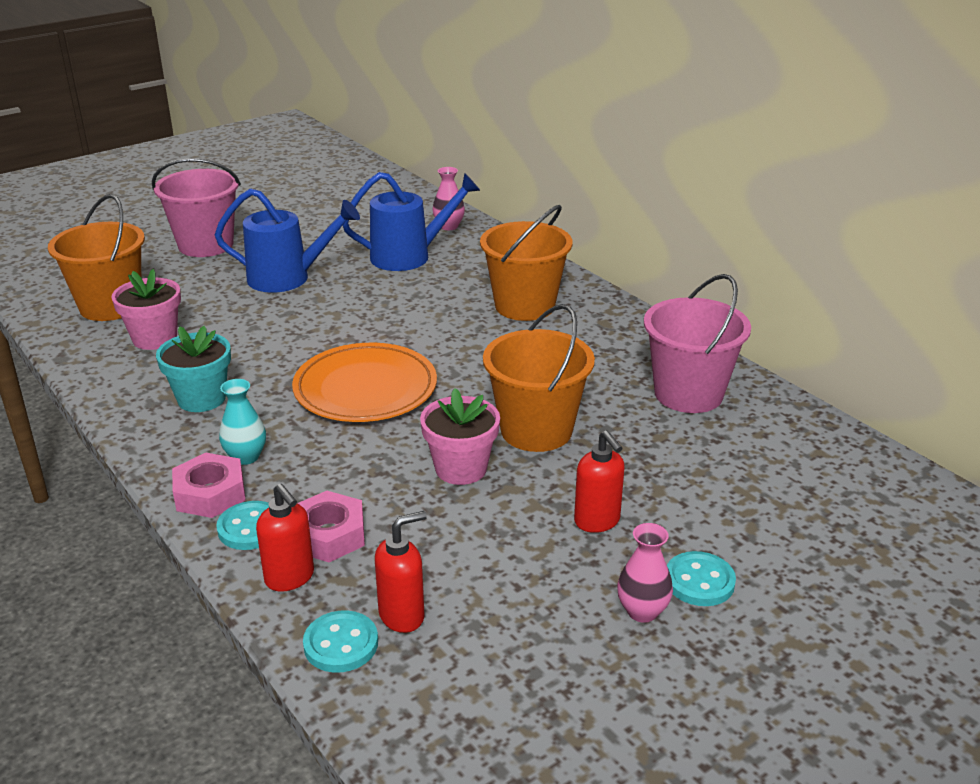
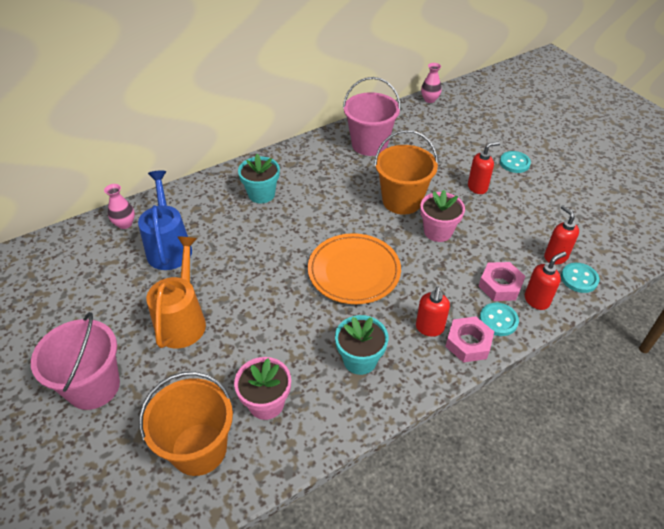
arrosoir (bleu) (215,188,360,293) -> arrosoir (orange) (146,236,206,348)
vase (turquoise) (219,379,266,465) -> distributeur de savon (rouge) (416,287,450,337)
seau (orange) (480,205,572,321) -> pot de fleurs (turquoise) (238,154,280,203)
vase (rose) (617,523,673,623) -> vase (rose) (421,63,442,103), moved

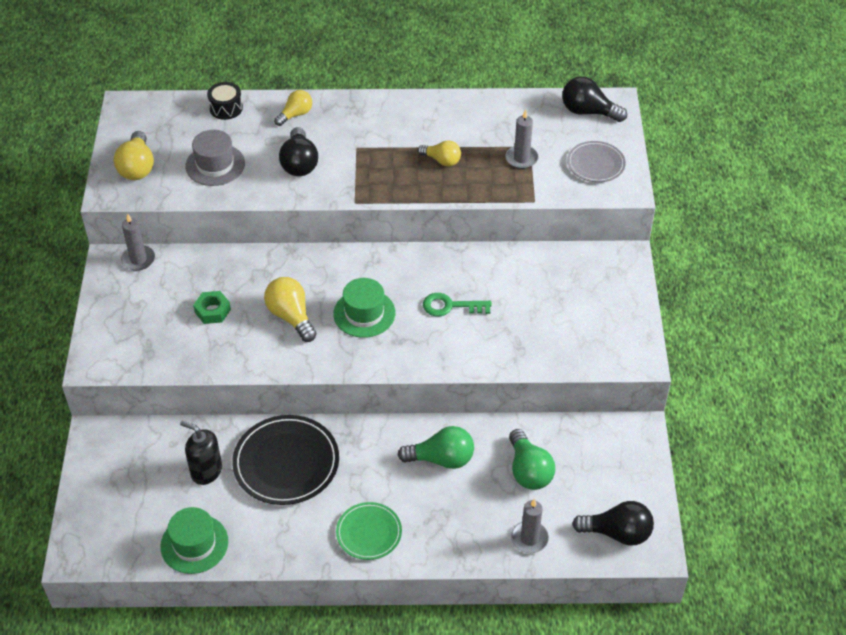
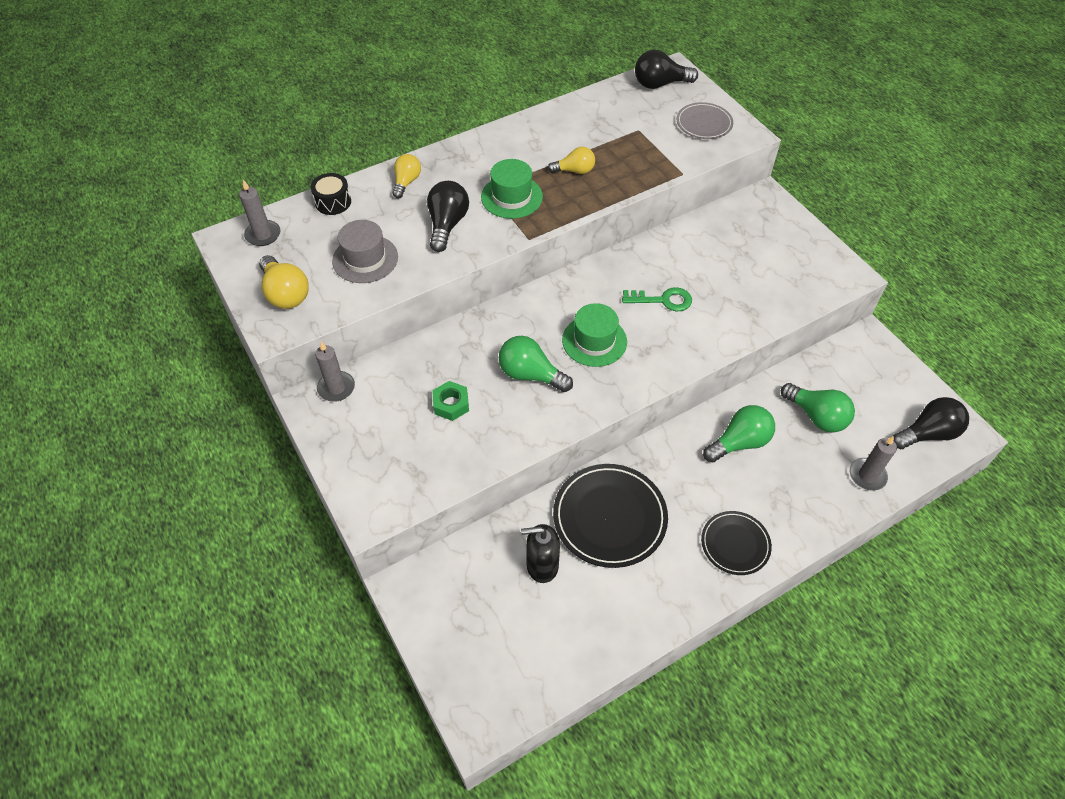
chapeau (vert) (161,507,228,574) -> chapeau (vert) (481,159,543,219), moved
ampoule (jaune) (264,277,316,342) -> ampoule (vert) (499,336,573,392)
ampoule (noir) (279,127,318,176) -> ampoule (noir) (427,181,469,252), 135 degrees counterclockwise
assiette (vert) (336,502,402,560) -> assiette (noir) (701,511,772,575)
clé (vert) (423,293,492,316) -> clé (vert) (622,287,692,311), 150 degrees counterclockwise
bougie (gris) (505,109,538,169) -> bougie (gris) (239,180,281,246), moved

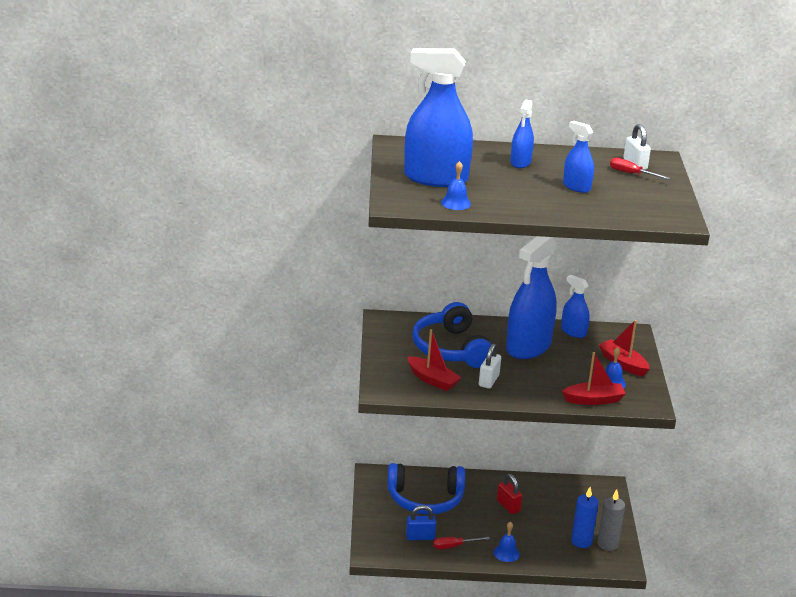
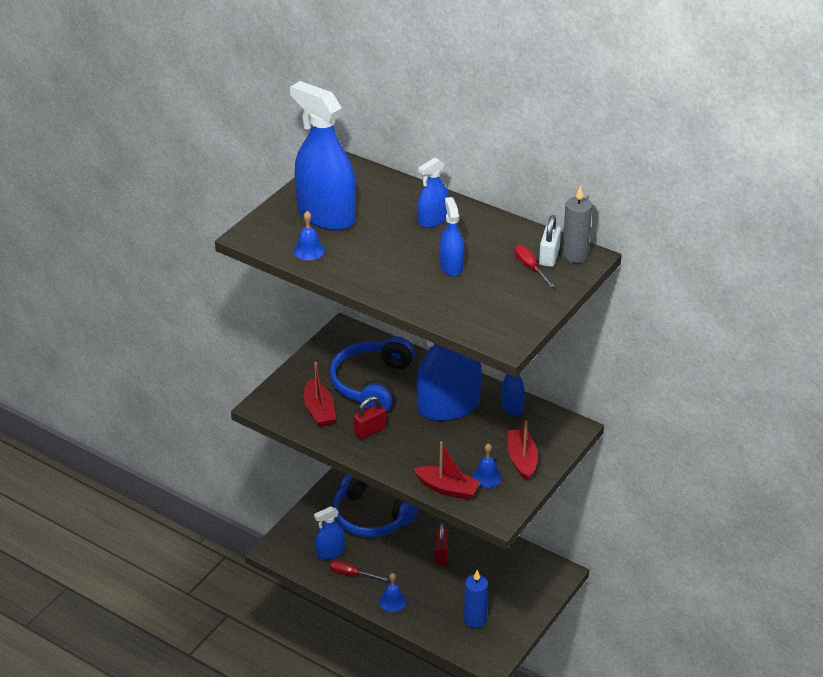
cadenas (bleu) (406,505,436,540) -> vaporisateur (bleu) (314,506,345,560)
cadenas (blanc) (479,343,501,389) -> cadenas (rouge) (353,396,386,439)
bougie (gris) (597,489,625,551) -> bougie (gris) (562,185,592,263), moved

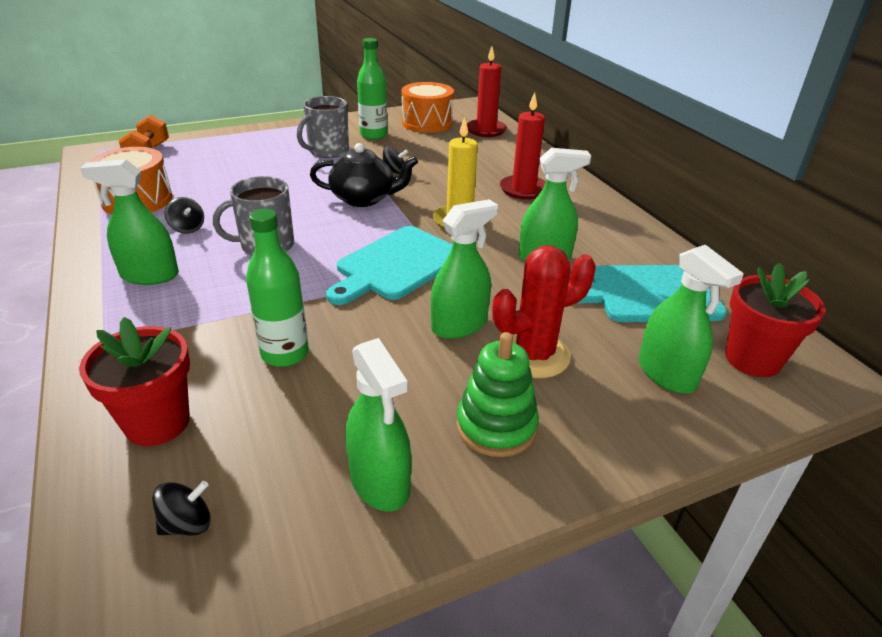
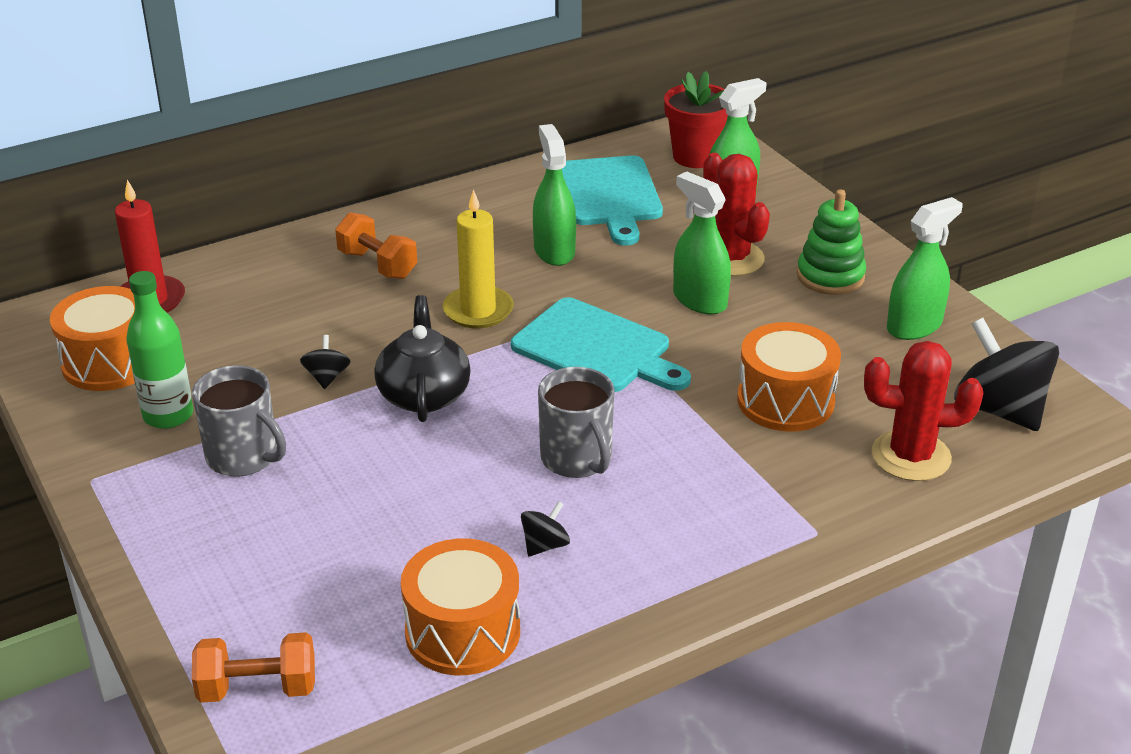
pot de fleurs (rouge) (79,317,190,446) -> cactus (rouge) (864,341,983,481)
vaporisateur (vert) (80,159,179,285) -> none
toupie (noir) (152,481,211,536) -> toupie (noir) (954,318,1059,431), x2.19
bouteille (vert) (246,209,309,367) -> tambour (orange) (737,322,841,432)
bougie (rouge) (500,93,546,200) -> haltère (orange) (335,213,417,279)

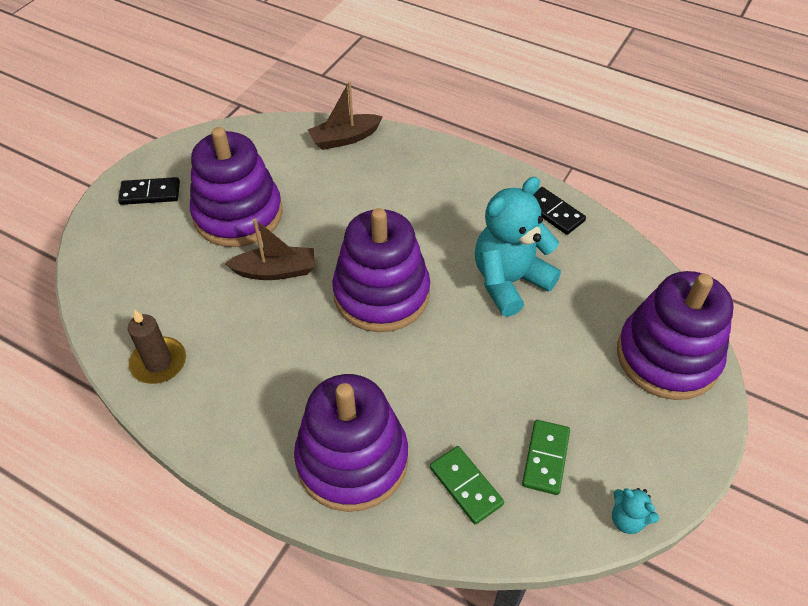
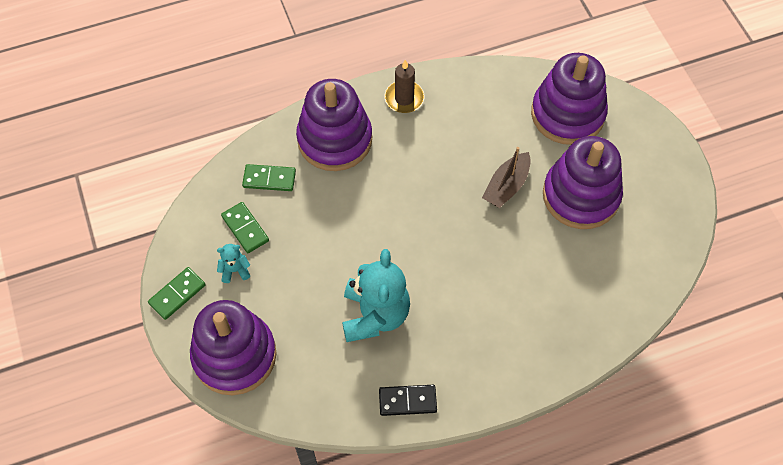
domino (noir) (118,177,180,205) -> none
bougie (marron) (128,309,186,384) -> bougie (marron) (385,60,425,113), moved
bateau (marron) (308,81,383,150) -> none
jouet à empiler (violet) (332,208,430,332) -> jouet à empiler (violet) (531,53,608,145), moved
ours en peluche (turquoise) (612,488,659,534) -> ours en peluche (turquoise) (217,244,250,283), moved
none -> domino (vert) (148,267,206,320)

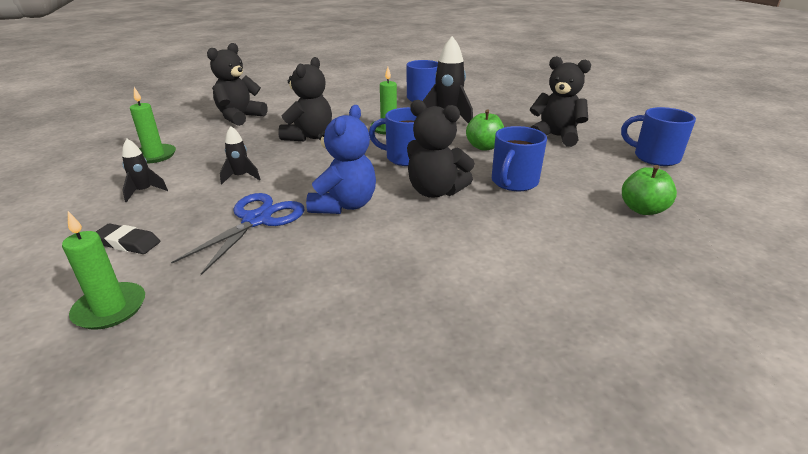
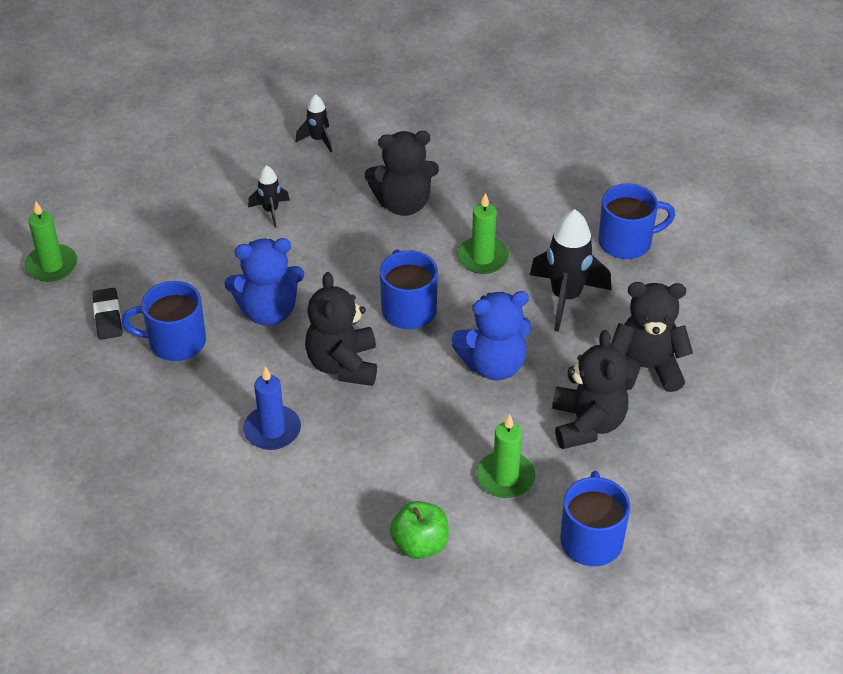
gomme (noir) (96,223,160,254) -> gomme (noir) (92,288,122,339), moved
fusée (noir) (122,139,168,202) -> fusée (noir) (296,94,332,152), moved
bougie (vert) (130,87,176,163) -> bougie (vert) (476,414,535,498), moved
ciseaux (bleu) (171,193,304,275) -> none
ours en peluche (noir) (207,43,268,126) -> ours en peluche (noir) (610,282,693,392), moved
pomme (vert) (466,109,504,151) -> ours en peluche (bleu) (452,291,531,381)
tasse (bleu) (492,126,547,191) -> tasse (bleu) (121,281,206,361), moved
none -> bougie (bleu) (243,366,301,450)

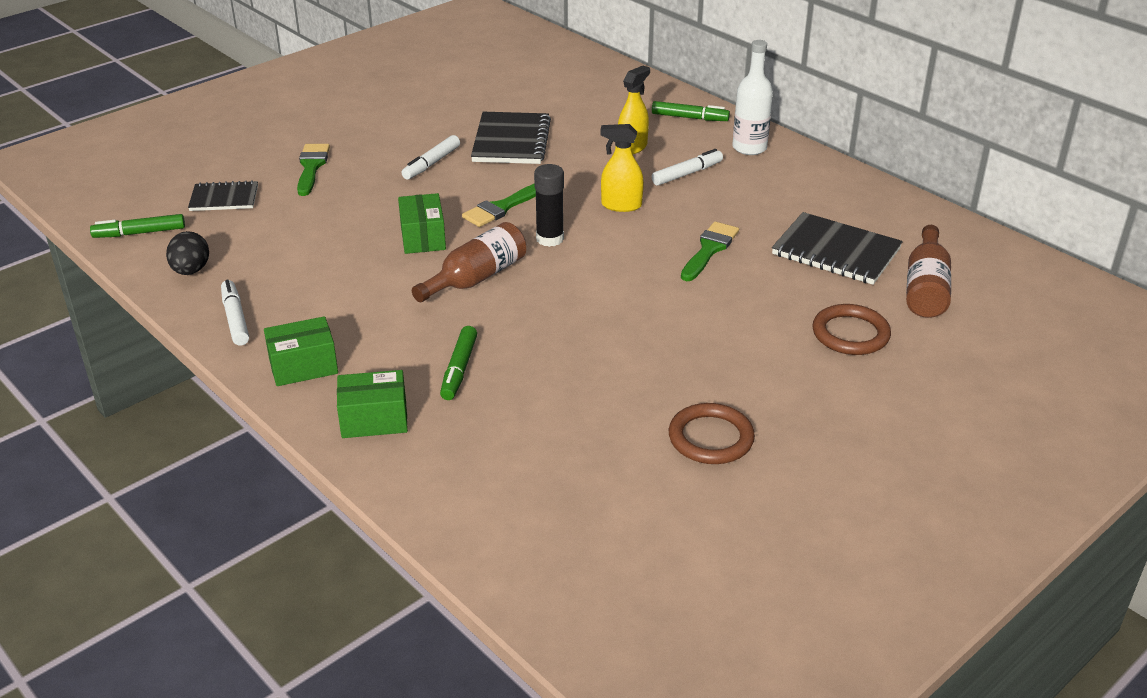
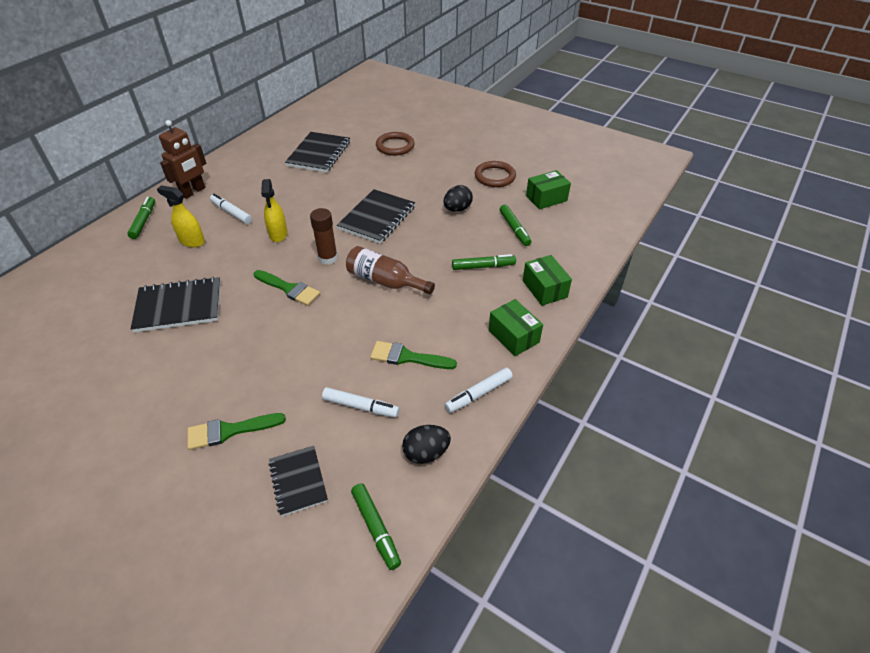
boîte (vert) (398,193,446,254) -> boîte (vert) (526,170,571,210), moved
feutre (blanc) (402,135,460,180) -> feutre (blanc) (322,387,399,418), moved
bâton de colle (noir) (534,164,564,247) -> bâton de colle (marron) (310,208,338,265)
pinceau (vert) (681,222,739,281) -> pinceau (vert) (370,341,457,369), moved
bouteille (blanc) (732,40,773,155) -> robot (marron) (159,120,206,199)
bouteille (marron) (906,225,951,318) -> none
none -> carnet (noir) (337,189,415,244)
none -> œuf (noir) (444,185,473,212)
none -> feutre (vert) (500,205,531,246)

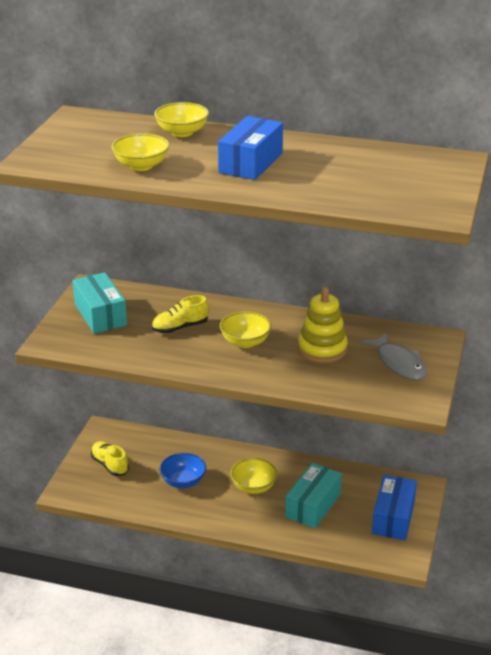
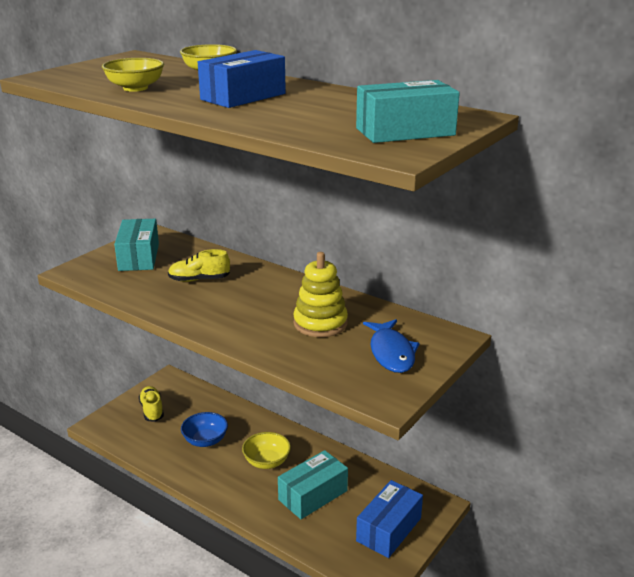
bol (jaune) (220,311,272,348) -> none
poisson (gris) (361,333,427,380) -> poisson (bleu) (363,319,419,373)
none -> boîte (turquoise) (356,80,460,143)

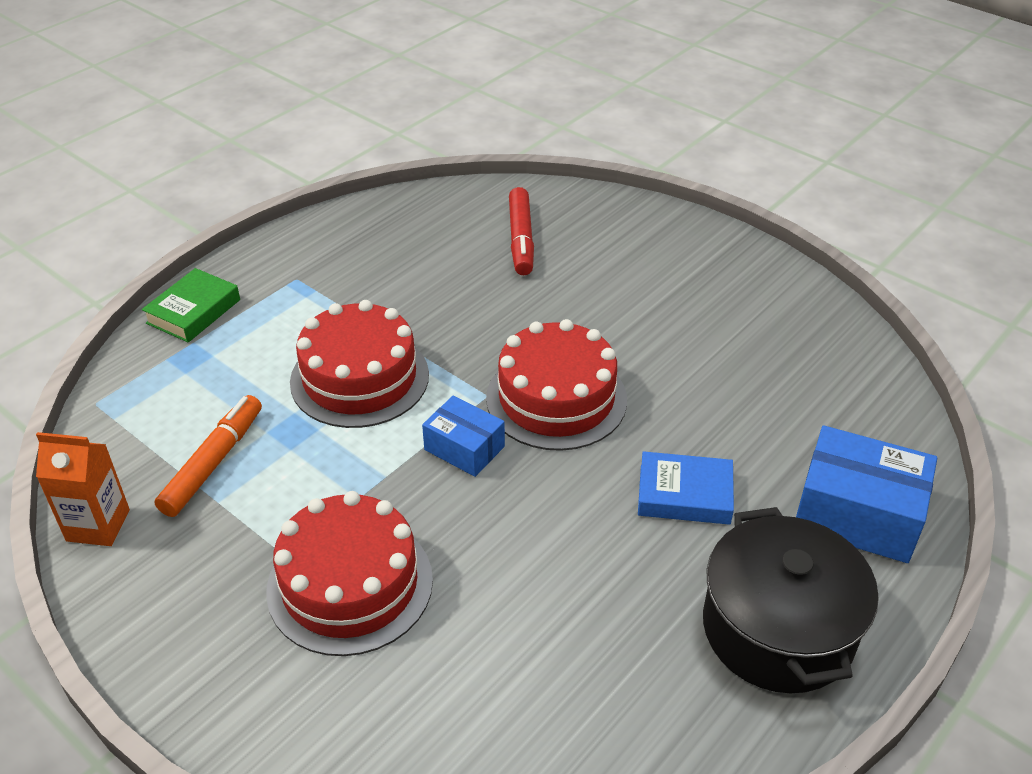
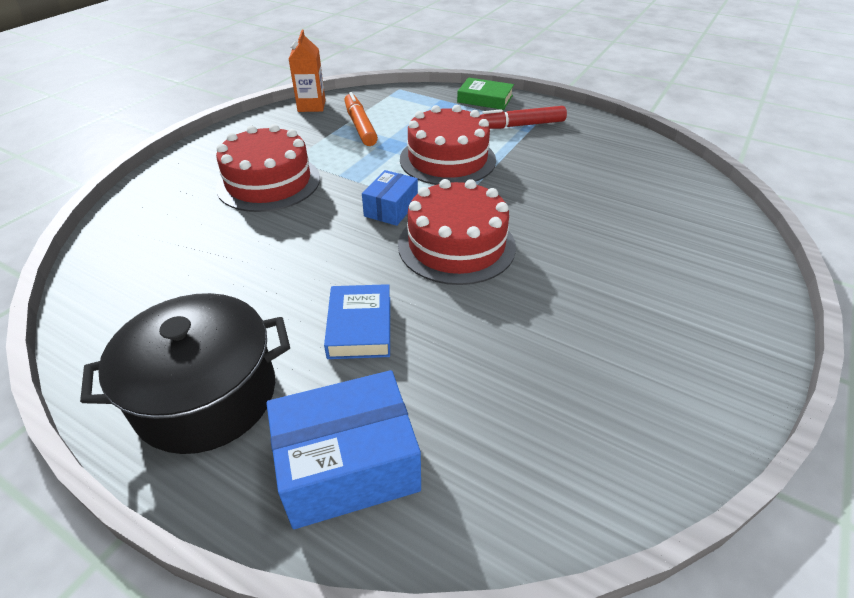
feutre (orange) (154,395,262,517) -> feutre (orange) (344,92,378,146), 120 degrees counterclockwise
feutre (rouge) (509,187,534,275) -> feutre (rouge) (480,106,567,129), moved
boîte (bleu) (796,425,937,563) -> boîte (bleu) (266,370,421,529), 60 degrees clockwise

